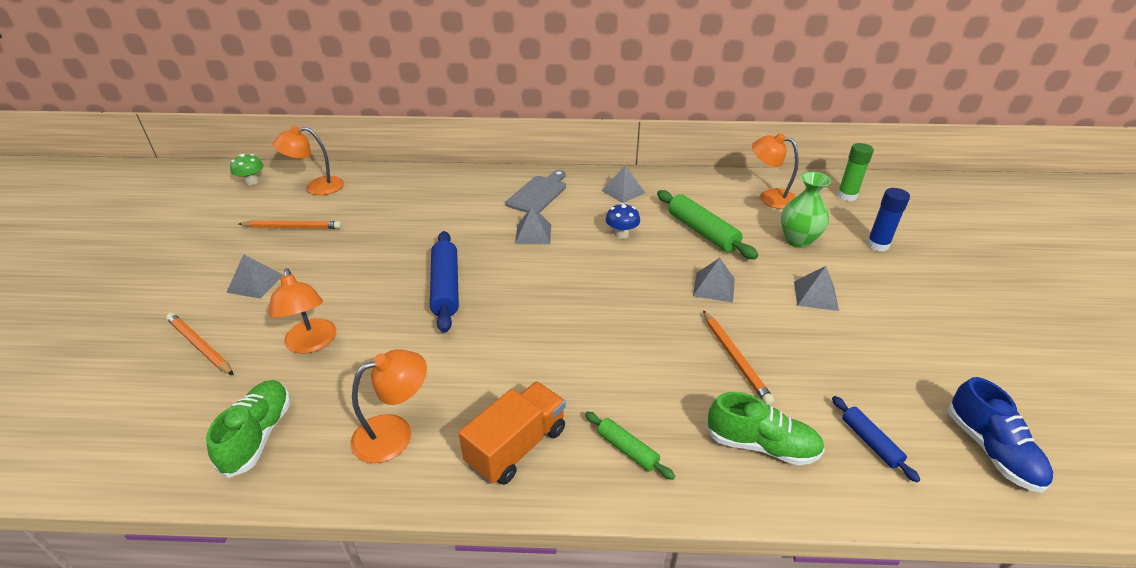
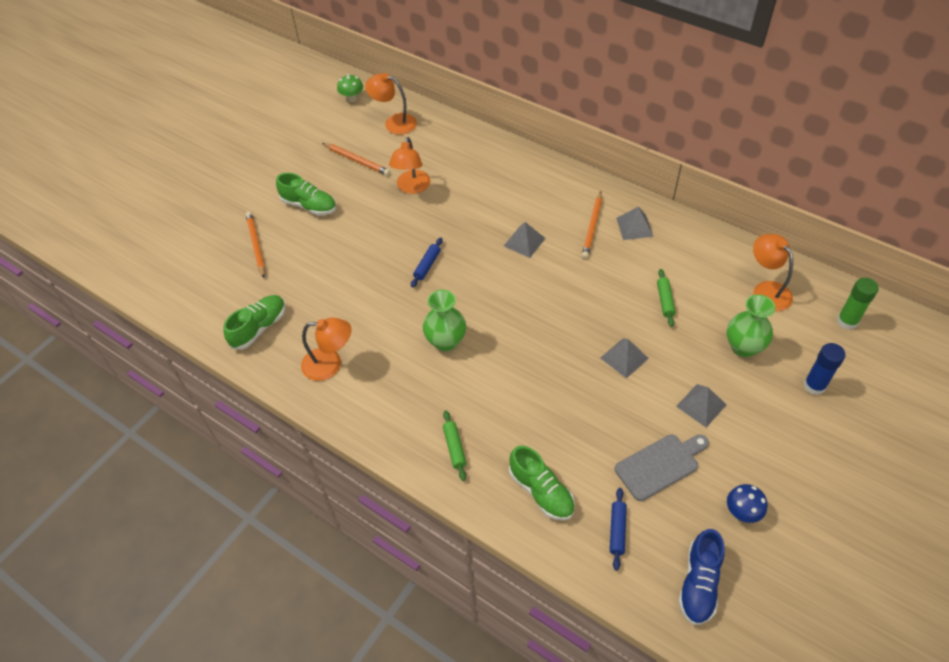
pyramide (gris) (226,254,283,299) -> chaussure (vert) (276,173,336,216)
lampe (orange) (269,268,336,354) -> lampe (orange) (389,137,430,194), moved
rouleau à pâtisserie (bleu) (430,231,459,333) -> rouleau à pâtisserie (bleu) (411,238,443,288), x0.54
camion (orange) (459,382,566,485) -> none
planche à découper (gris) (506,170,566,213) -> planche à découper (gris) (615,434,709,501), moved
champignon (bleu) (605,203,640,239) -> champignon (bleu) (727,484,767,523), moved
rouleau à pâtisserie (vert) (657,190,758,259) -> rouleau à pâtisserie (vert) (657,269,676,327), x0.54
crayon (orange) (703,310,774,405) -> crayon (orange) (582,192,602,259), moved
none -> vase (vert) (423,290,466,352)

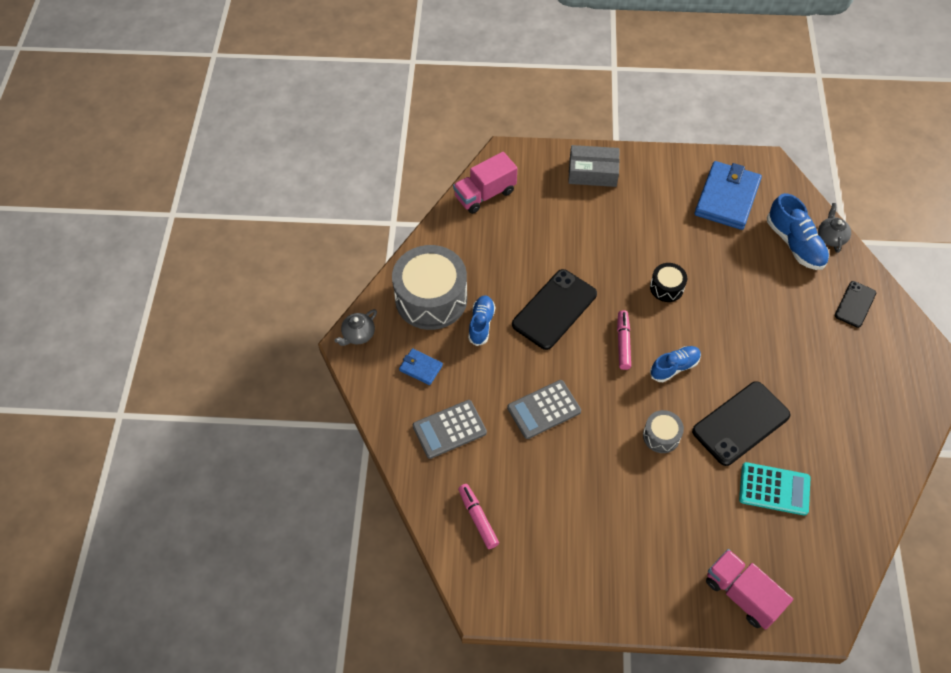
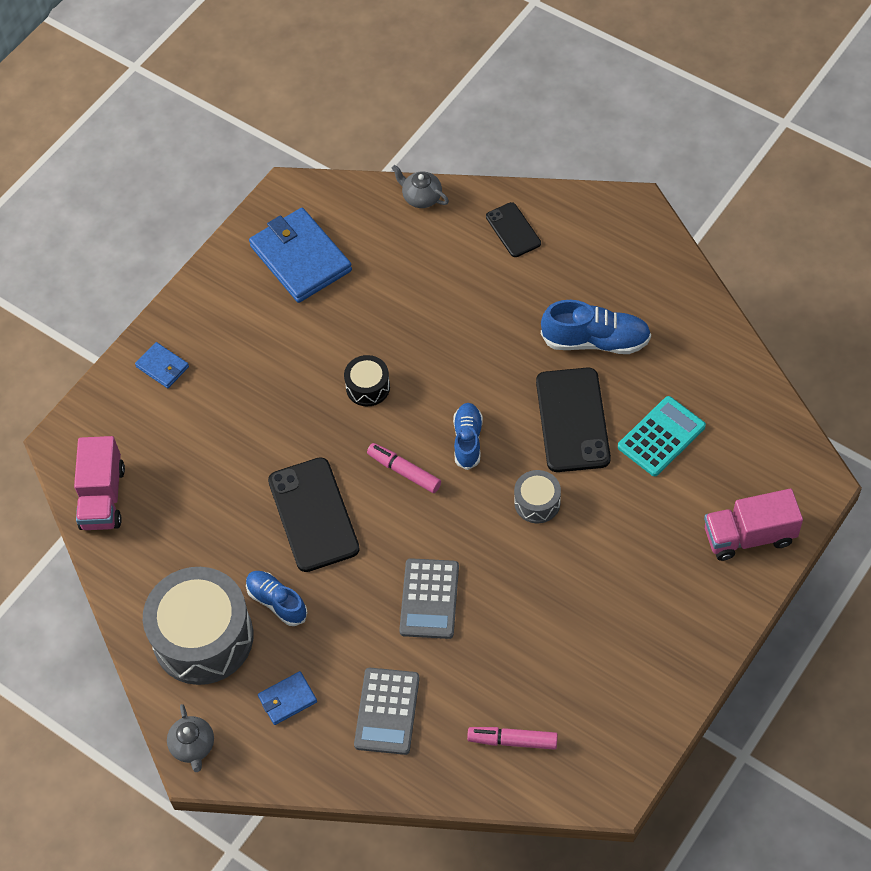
boîte (gris) (568,145,620,187) -> portefeuille (bleu) (135,342,189,388)
chaussure (bleu) (767,193,829,270) -> chaussure (bleu) (541,300,651,354), moved

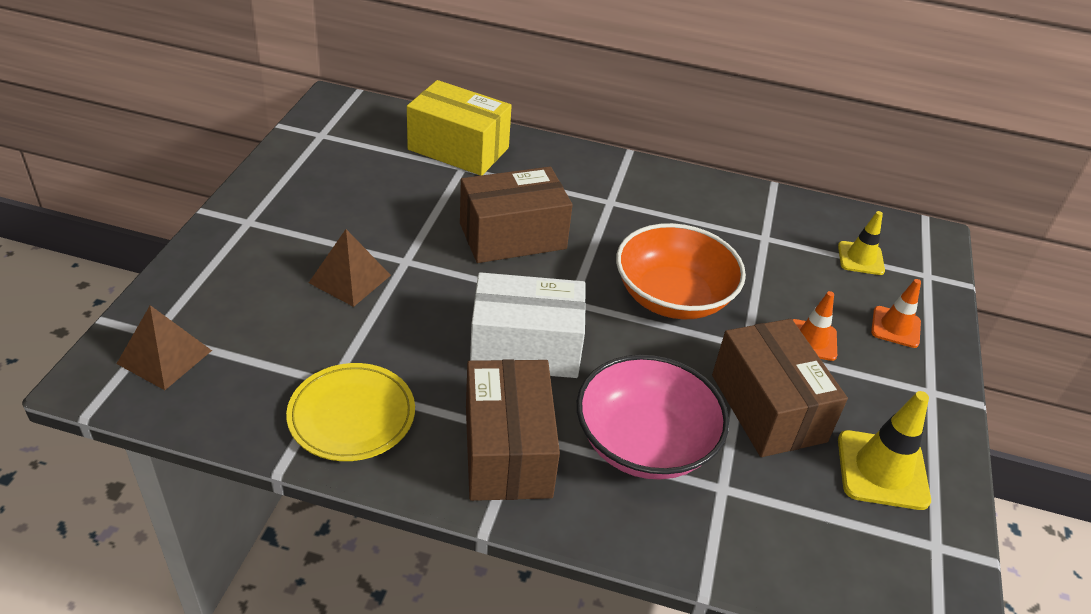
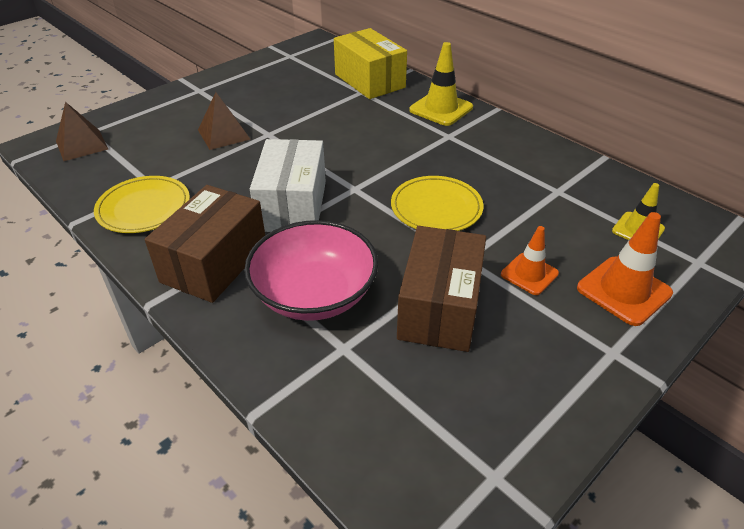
boîte (marron) (460,167,573,263) -> none
boîte (blanc) (470,272,586,378) -> boîte (blanc) (250,139,326,232), 60 degrees clockwise
bol (orange) (616,223,746,319) -> assiette (jaune) (391,176,484,231)
cône de chantier (jaune) (838,391,931,510) -> cône de chantier (jaune) (409,42,473,126), moved
cône de chantier (orange) (871,279,921,348) -> cône de chantier (orange) (577,212,673,326), x1.56

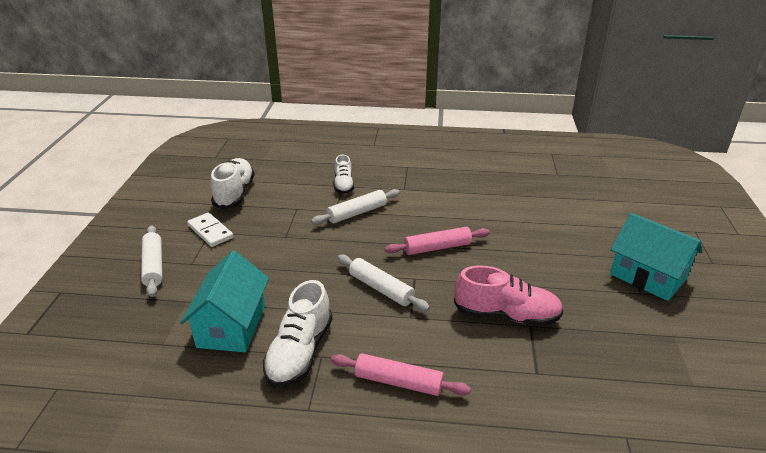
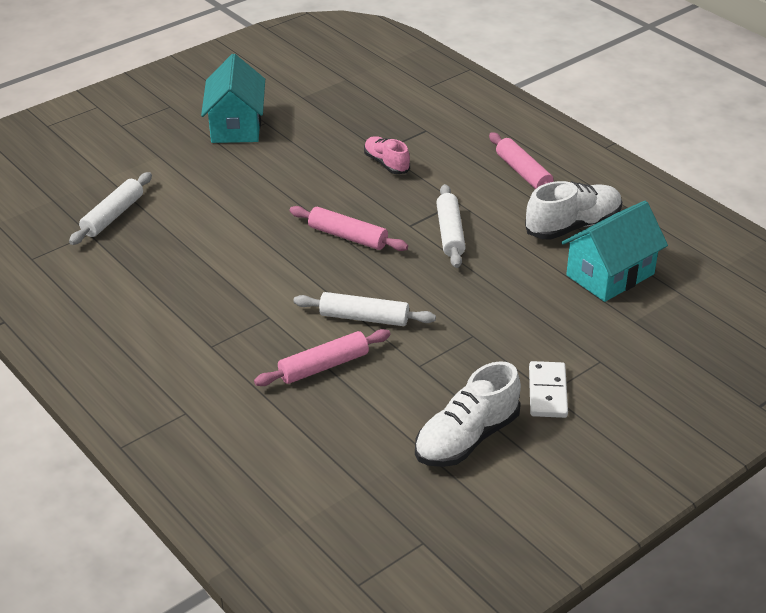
rouleau à pâtisserie (blanc) (141,226,162,297) -> rouleau à pâtisserie (blanc) (69,172,152,245), moved
chaussure (blanc) (334,155,354,194) -> rouleau à pâtisserie (rose) (254,329,390,386)
chaussure (rose) (454,266,563,326) -> chaussure (rose) (364,136,410,174), x0.62

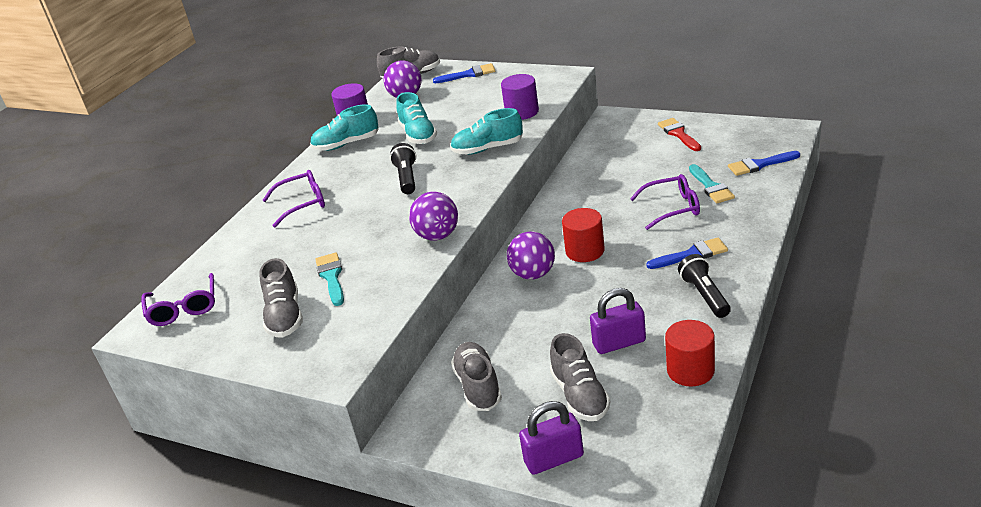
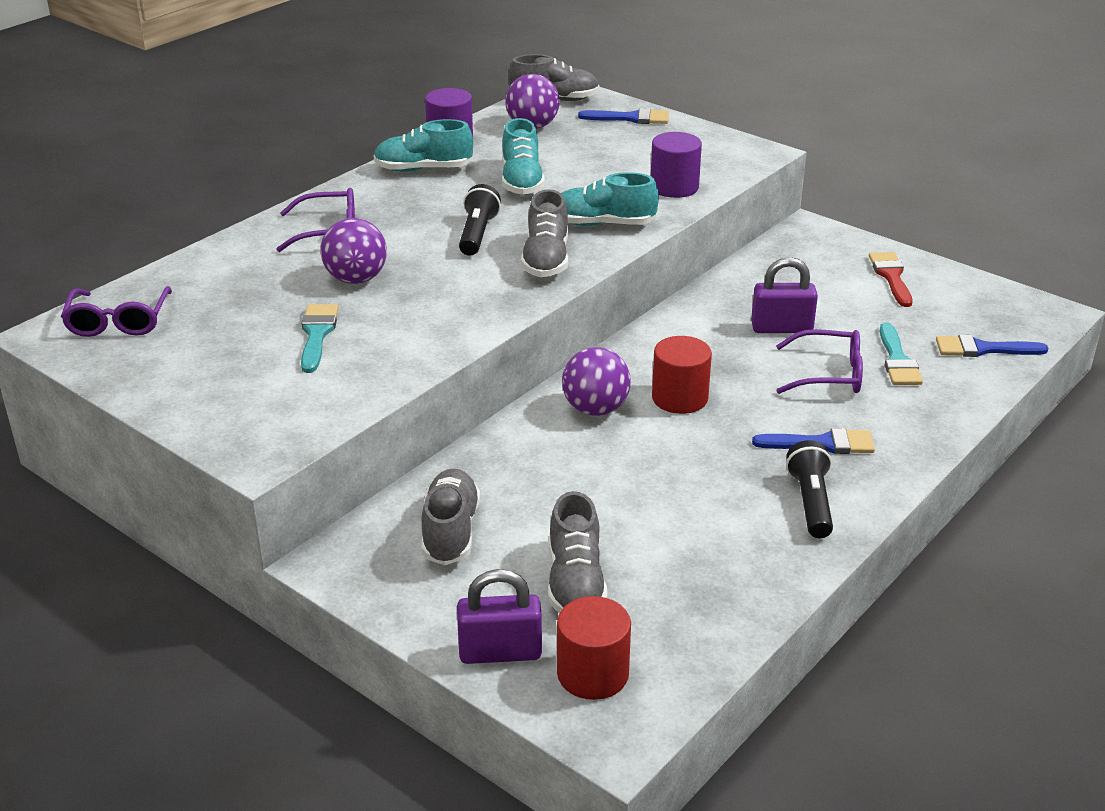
chaussure (gris) (259,258,303,337) -> chaussure (gris) (521,189,568,277), moved
balle (violet) (409,192,458,241) -> balle (violet) (320,218,387,284), moved
cadenas (violet) (590,288,646,354) -> cadenas (violet) (751,257,818,333), moved
cylindre (rouge) (665,320,715,386) -> cylindre (rouge) (557,596,631,700), moved

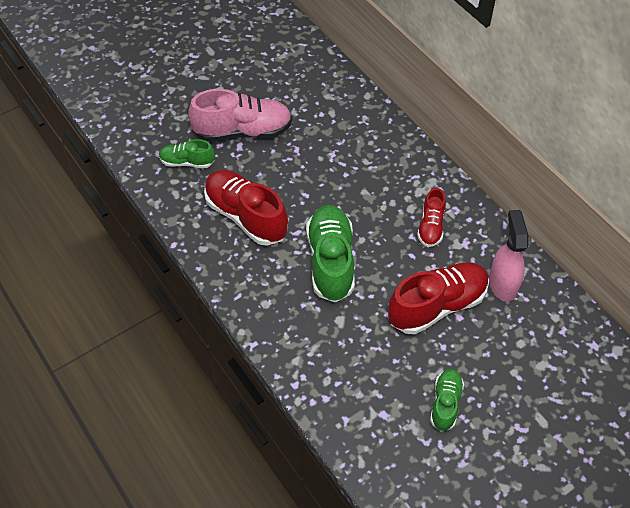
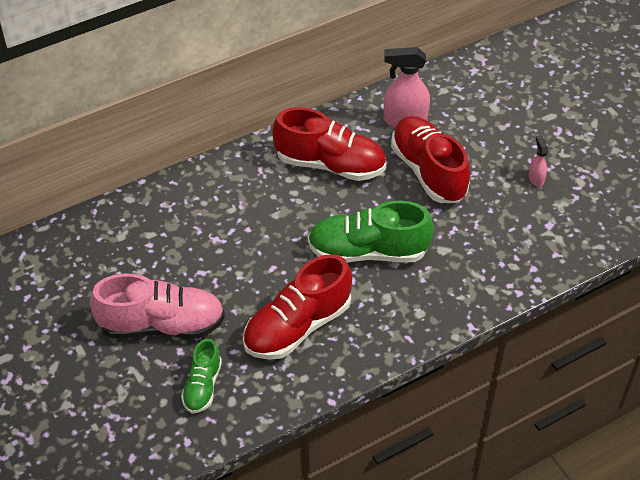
chaussure (rose) (188,89,292,142) -> chaussure (rose) (90,273,225,339), 90 degrees clockwise
chaussure (rouge) (417,188,446,247) -> chaussure (rouge) (273,107,386,181), x1.81
chaussure (vert) (430,369,464,431) -> vaporisateur (rose) (529,136,548,187)

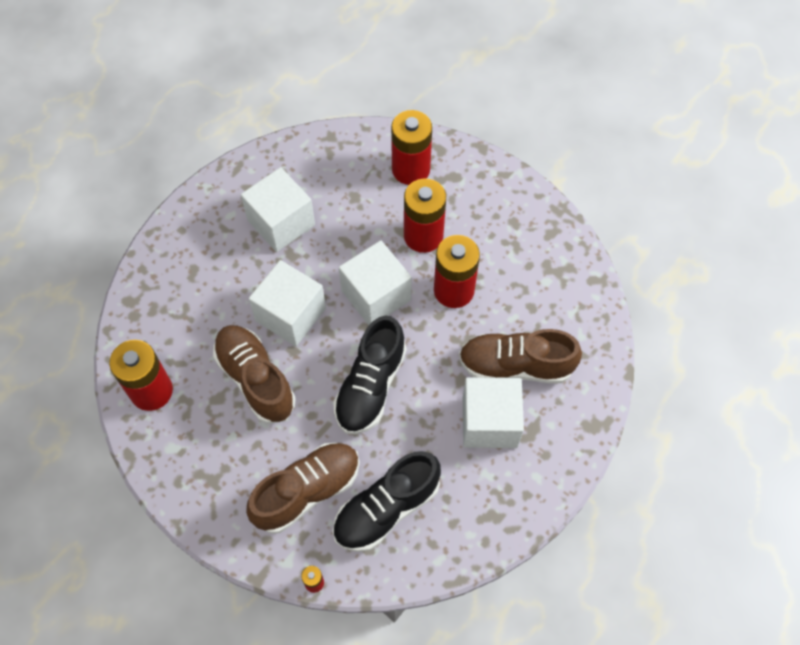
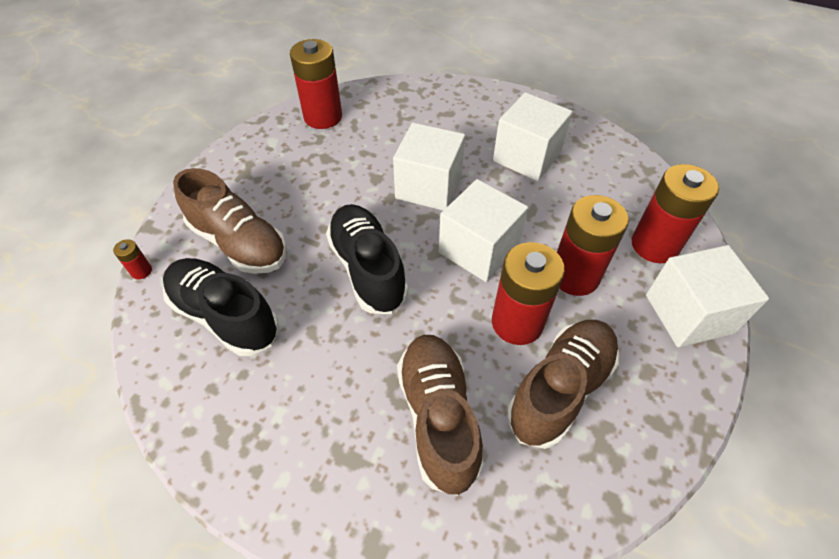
chaussure (marron) (213,325,295,424) -> chaussure (marron) (507,320,619,449), moved
chaussure (noir) (333,316,406,434) -> chaussure (noir) (326,204,408,314), 60 degrees clockwise
cube (blanc) (463,377,524,448) -> cube (blanc) (646,245,769,347), moved

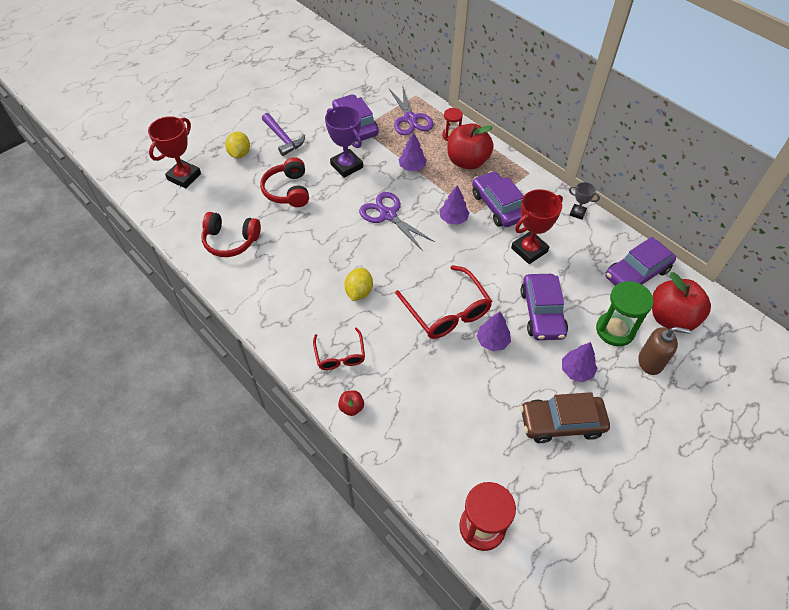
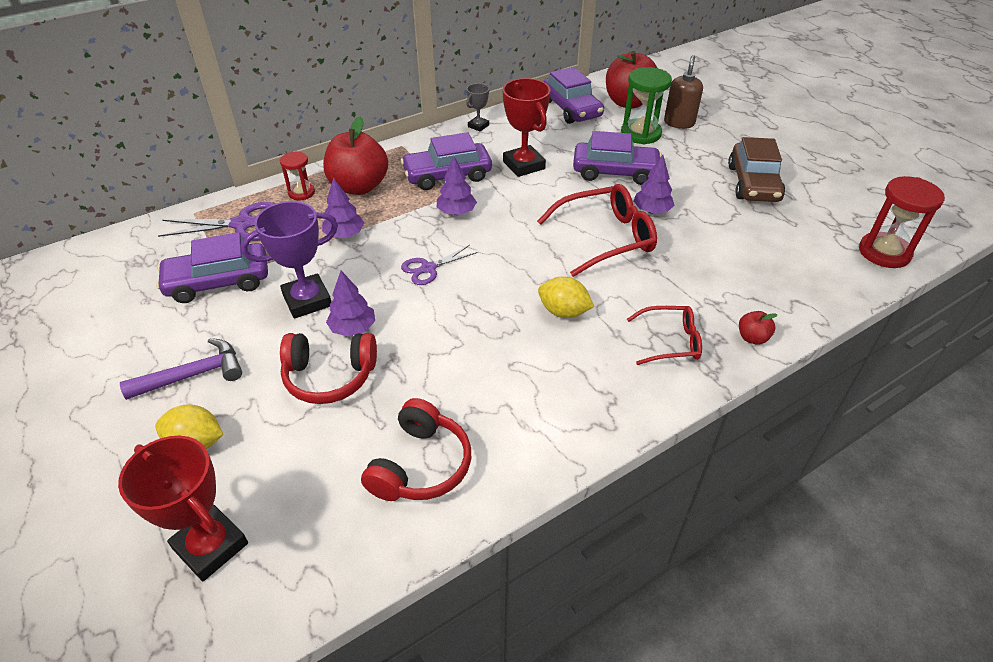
ciseaux (violet) (359,192,435,251) -> ciseaux (violet) (401,245,478,285), x0.63
arbre (violet) (562,342,597,382) -> arbre (violet) (326,271,375,337), moved

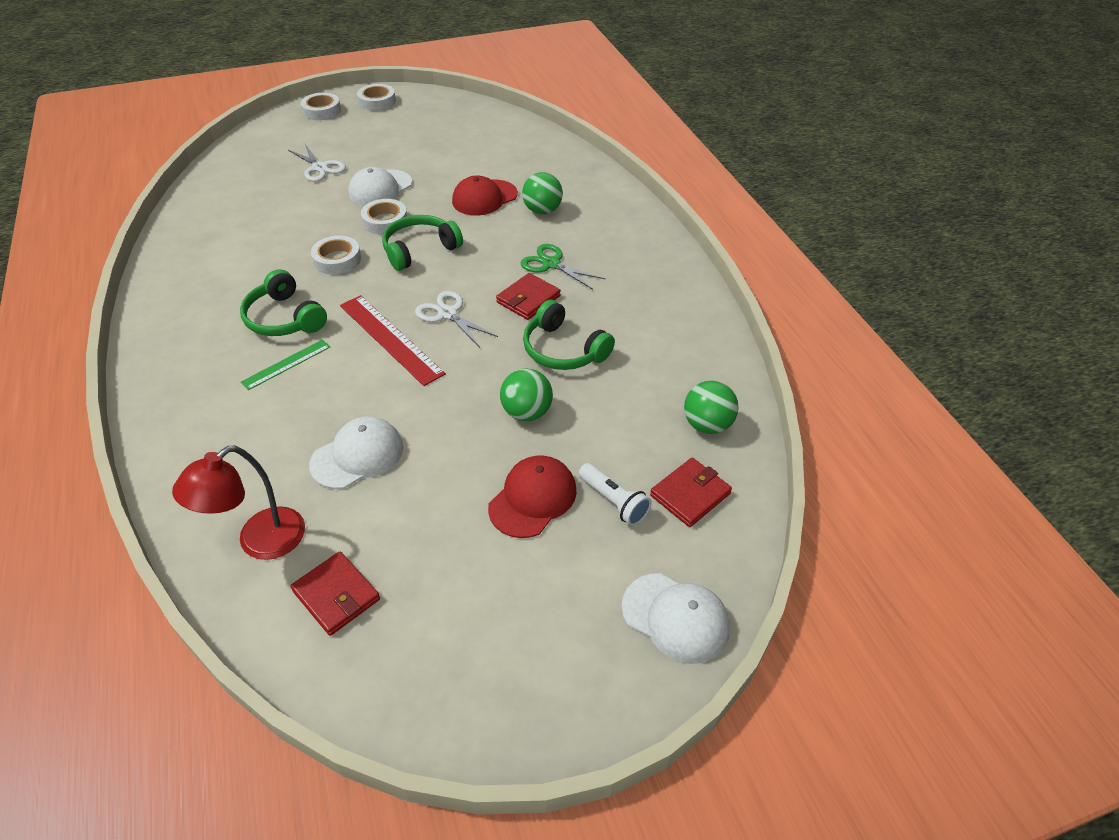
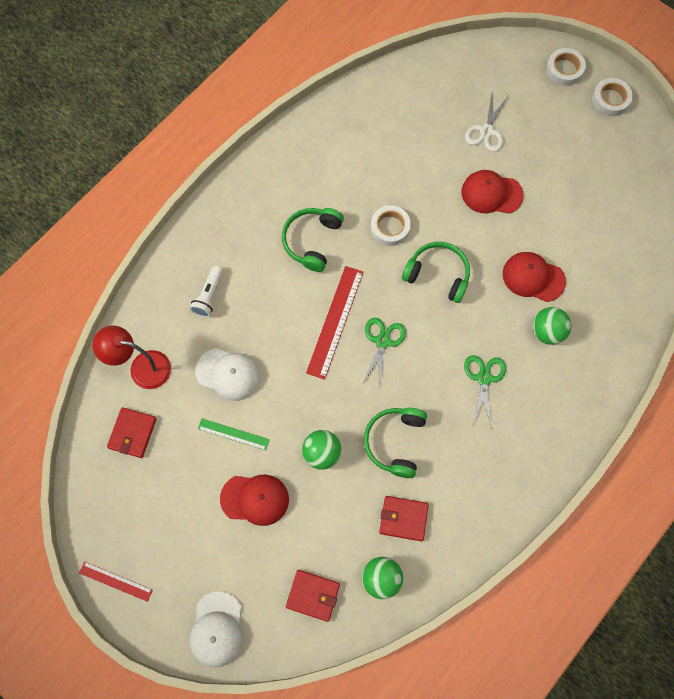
règle (vert) (241,339,330,390) -> règle (vert) (198,418,270,450), moved
casquette (blanc) (348,167,412,206) -> casquette (rouge) (462,170,524,214)
ruban adhésif (blanc) (361,199,407,235) -> none
ciseaux (blanc) (415,291,498,347) -> ciseaux (vert) (361,317,406,387)
portefeuille (rouge) (496,273,561,320) -> portefeuille (rouge) (379,496,429,541), moved
lampe de poche (blanc) (579,463,652,526) -> lampe de poche (blanc) (190,266,223,317), moved
none -> règle (rouge) (79,561,153,602)

